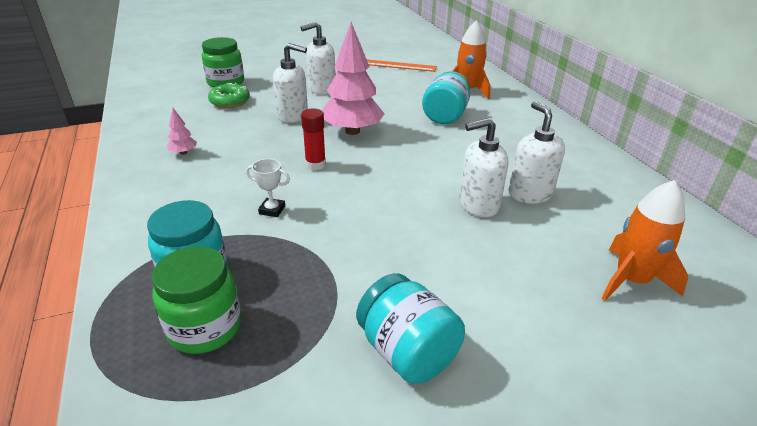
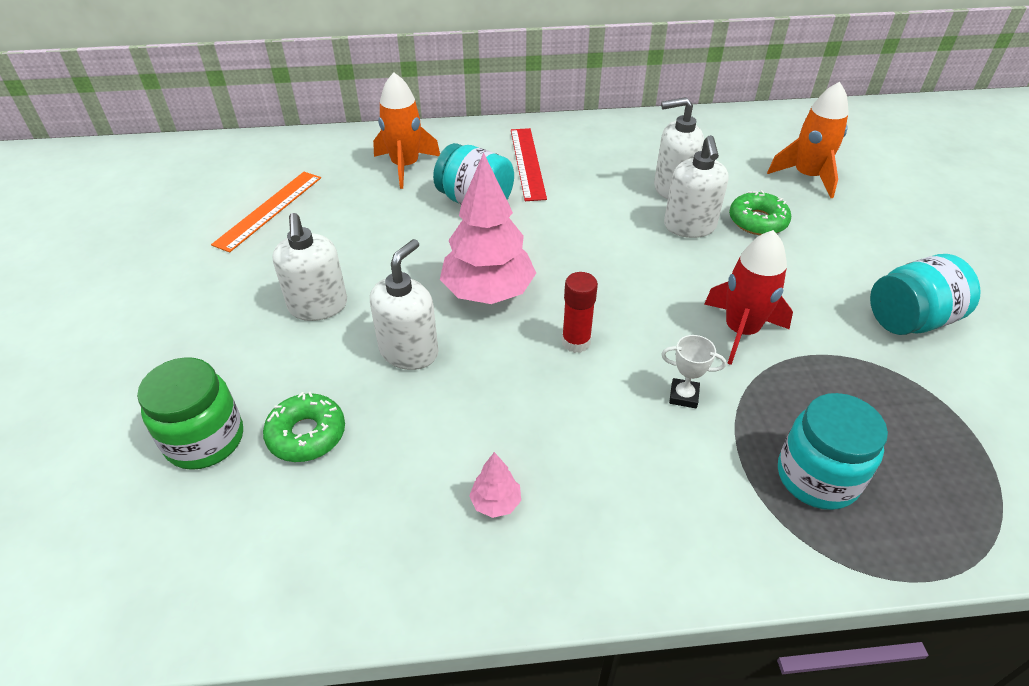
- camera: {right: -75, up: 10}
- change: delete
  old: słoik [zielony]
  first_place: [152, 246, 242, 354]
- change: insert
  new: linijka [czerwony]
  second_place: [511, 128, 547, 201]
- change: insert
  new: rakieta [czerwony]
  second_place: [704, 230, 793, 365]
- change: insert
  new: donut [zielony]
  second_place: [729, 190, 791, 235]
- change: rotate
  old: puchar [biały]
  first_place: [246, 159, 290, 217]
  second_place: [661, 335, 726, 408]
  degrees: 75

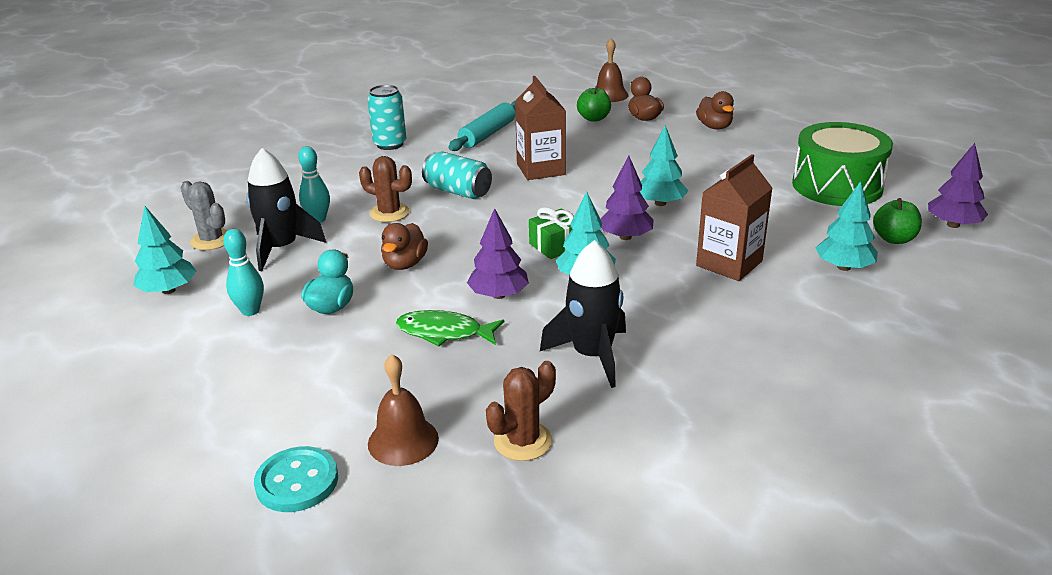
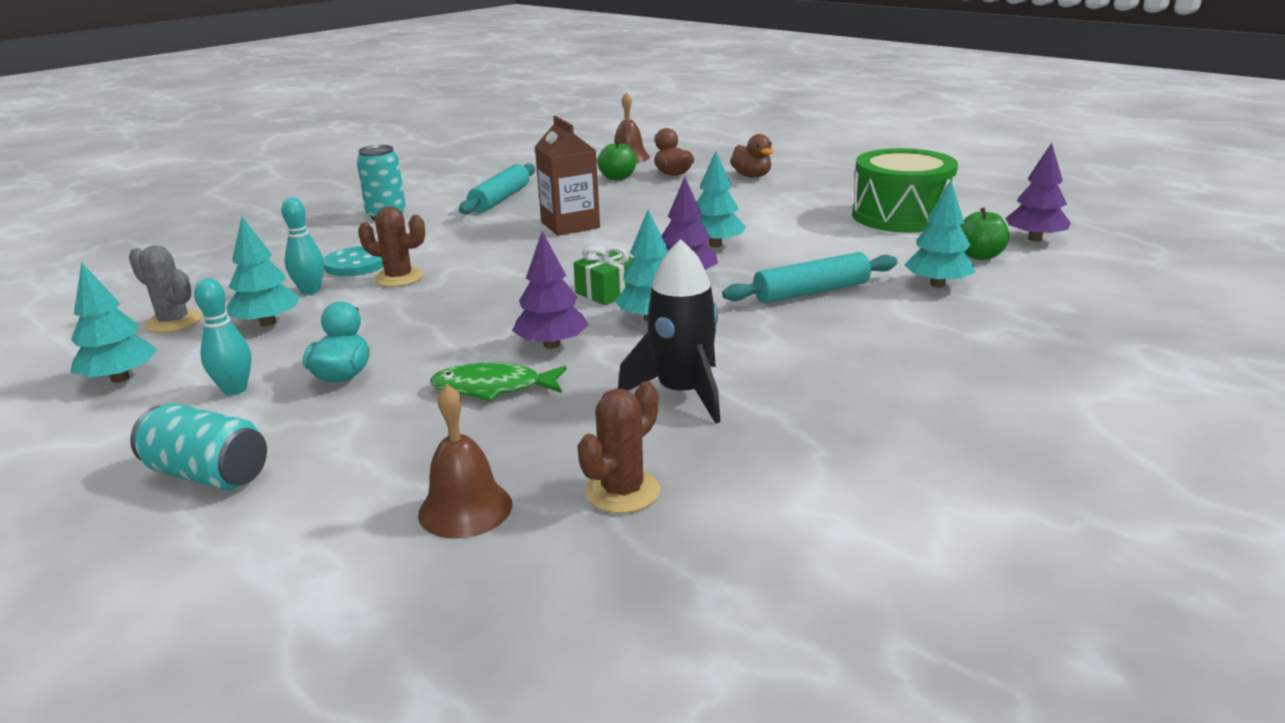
- camera: {right: -10, up: -5}
- change: delete
  old: kaczka [brązowy]
  first_place: [381, 223, 428, 270]
- change: move
  old: guzik [turkusowy]
  first_place: [254, 446, 338, 512]
  second_place: [324, 246, 384, 276]
- change: move
  old: puszka [turkusowy]
  first_place: [422, 151, 492, 199]
  second_place: [130, 403, 267, 491]
- change: replace
  old: rakieta [czarny]
  new: drzewko [turkusowy]
  first_place: [246, 148, 326, 271]
  second_place: [226, 217, 300, 326]
- change: replace
  old: karton mleka [brązowy]
  new: wałek do ciasta [turkusowy]
  first_place: [696, 154, 772, 281]
  second_place: [722, 252, 898, 303]

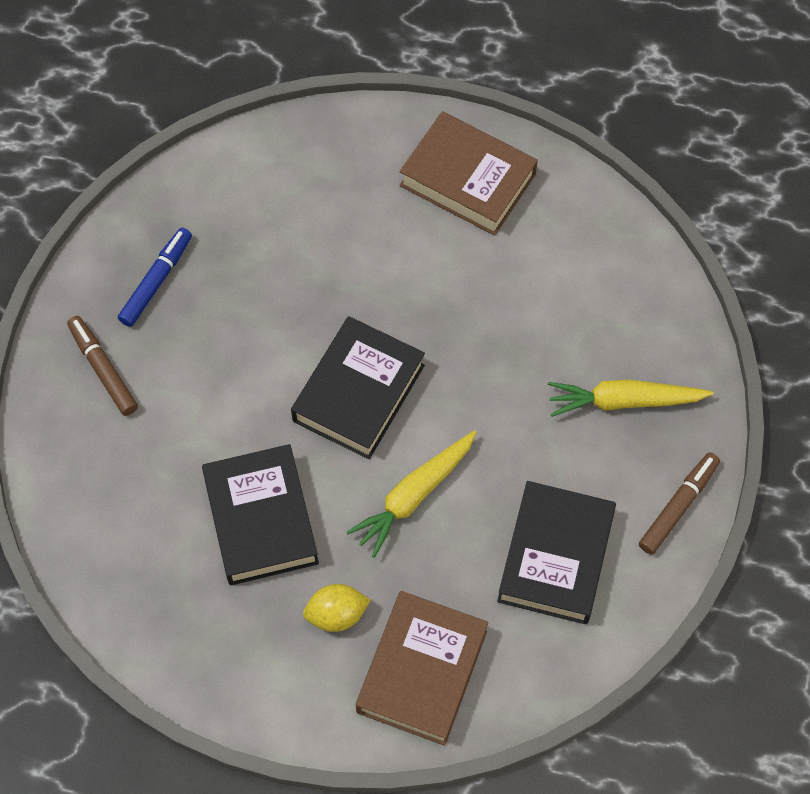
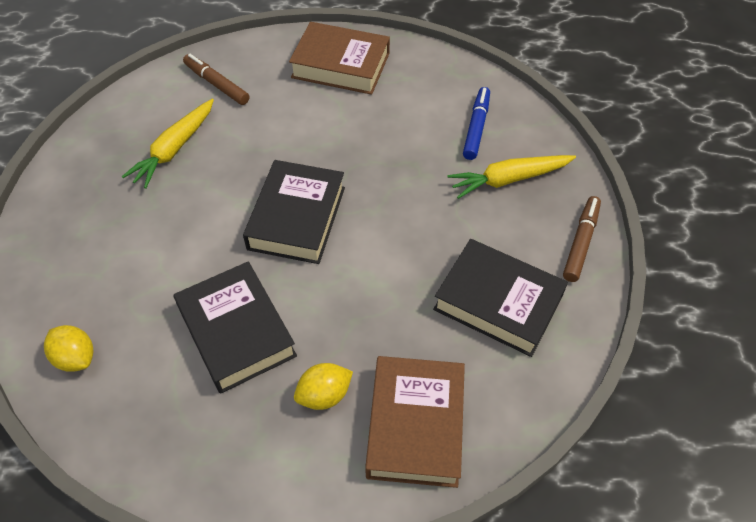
- camera: {right: -15, up: -10}
- change: insert
  new: cytryna [żółty]
  second_place: [44, 325, 93, 372]
- change: move
  old: flamaster [brązowy]
  first_place: [67, 316, 138, 416]
  second_place: [183, 54, 249, 105]
- change: move
  old: flamaster [niebieski]
  first_place: [118, 228, 192, 327]
  second_place: [463, 87, 490, 160]
- change: move
  old: marchewka [żółty]
  first_place: [346, 430, 477, 558]
  second_place: [122, 99, 214, 189]
- change: rotate
  old: książka [czarny]
  first_place: [497, 481, 616, 624]
  second_place: [433, 239, 568, 357]
  degrees: -60

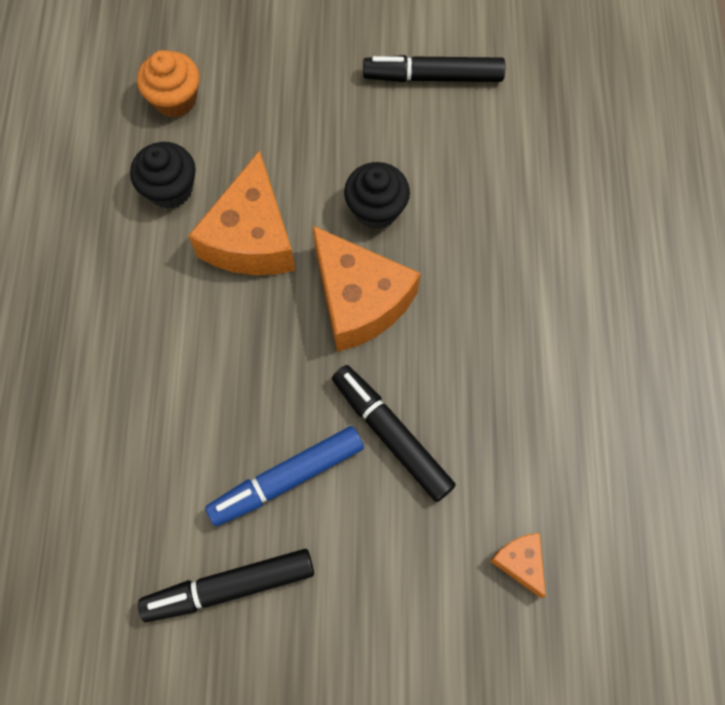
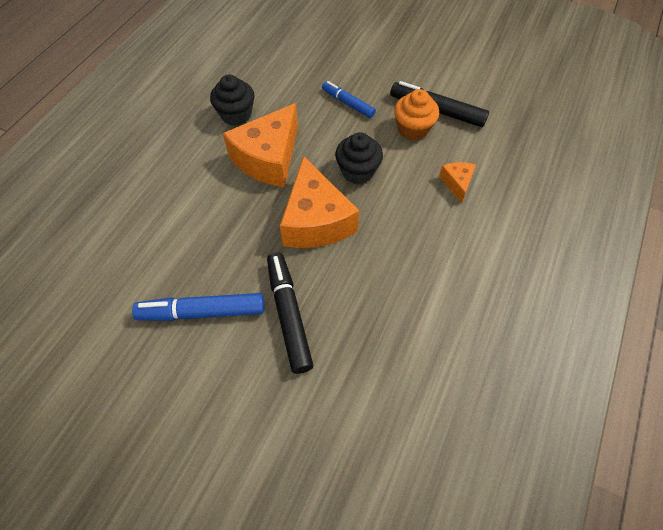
- camera: {right: 25, up: -10}
- change: delete
  old: flamaster [czarny]
  first_place: [138, 549, 314, 622]
- change: insert
  new: flamaster [niebieski]
  second_place: [322, 81, 376, 118]
- change: move
  old: muffinka [pomarańczowy]
  first_place: [137, 50, 200, 117]
  second_place: [394, 89, 439, 141]
- change: move
  old: ser [pomarańczowy]
  first_place: [490, 533, 546, 598]
  second_place: [439, 162, 476, 203]

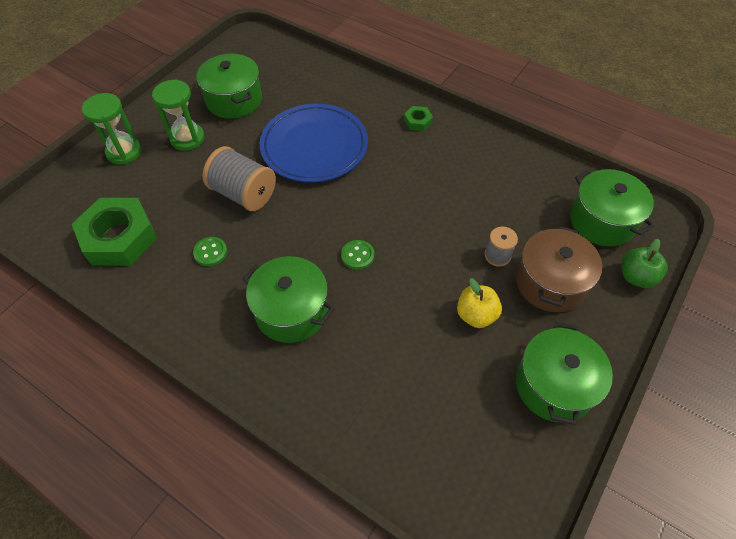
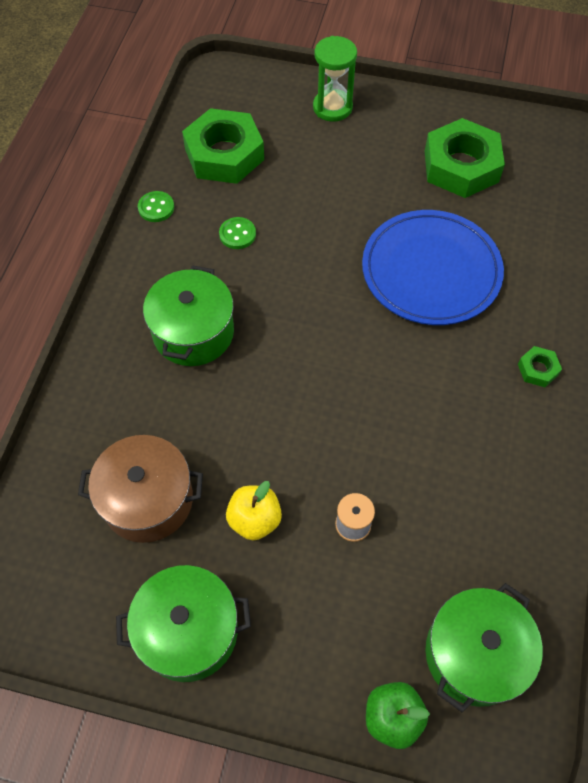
- camera: {right: 70, up: 5}
- change: delete
  old: klepsydra [zielony]
  first_place: [152, 79, 205, 151]
- change: delete
  old: szpulka [szary]
  first_place: [203, 146, 276, 211]
- change: move
  old: guzik [zielony]
  first_place: [341, 240, 374, 270]
  second_place: [138, 191, 174, 222]
- change: move
  old: garnek [brązowy]
  first_place: [516, 226, 602, 312]
  second_place: [78, 435, 203, 543]
- change: replace
  old: garnek [zielony]
  new: nakrętka [zielony]
  first_place: [196, 54, 262, 119]
  second_place: [425, 118, 505, 198]

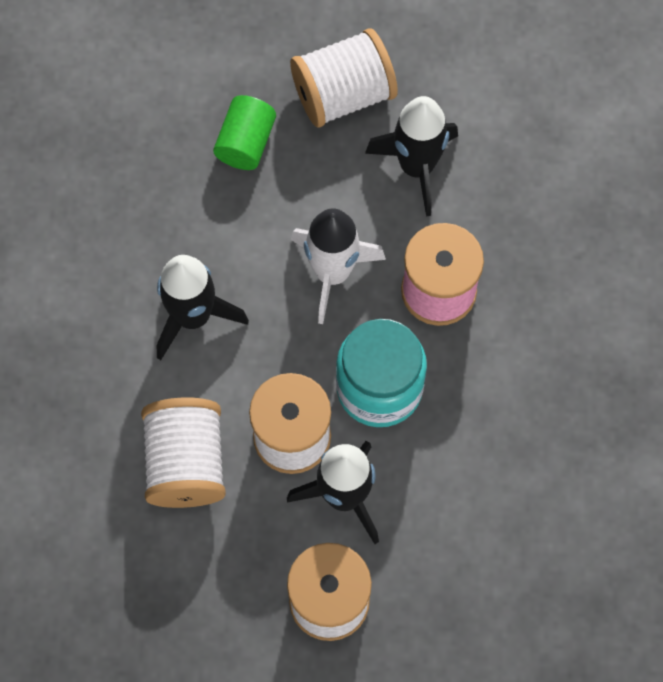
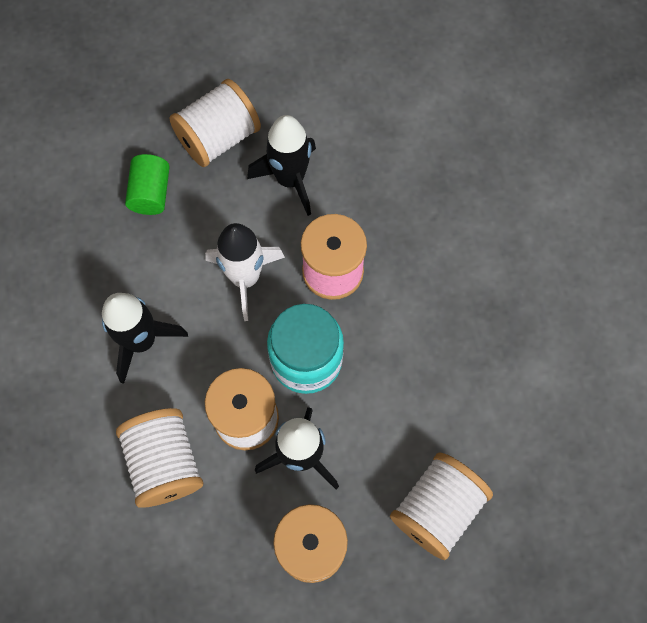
- camera: {right: -15, up: 0}
- change: insert
  new: szpulka [biały]
  second_place: [390, 453, 493, 560]

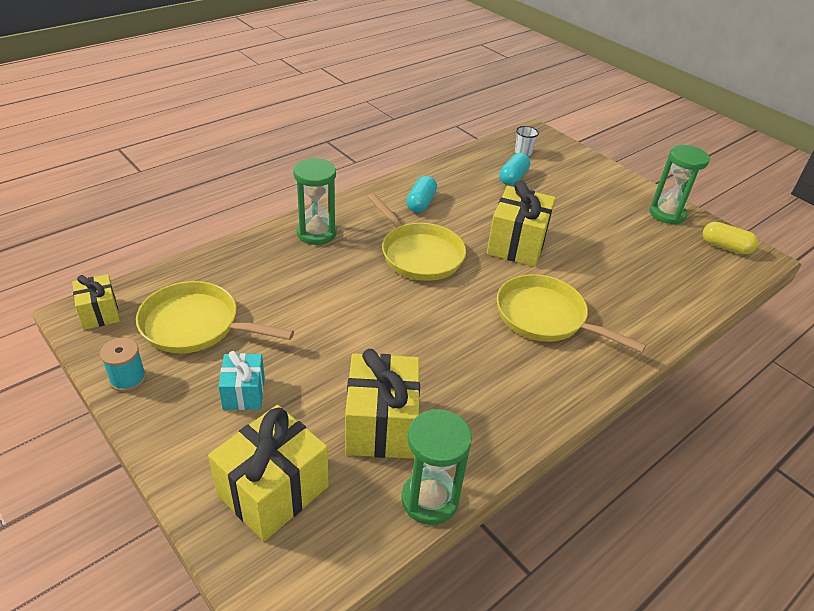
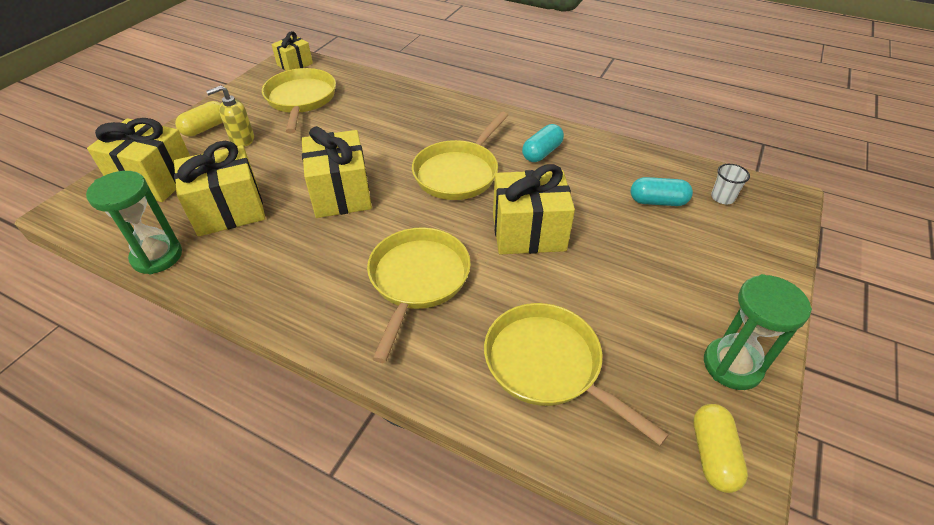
- camera: {right: 70, up: 5}
- change: delete
  old: szpulka [turkusowy]
  first_place: [100, 338, 146, 392]
- change: delete
  old: klepsydra [zielony]
  first_place: [293, 158, 337, 245]
- change: insert
  new: kapsułka [żółty]
  second_place: [175, 101, 223, 136]
- change: insert
  new: prezent [żółty]
  second_place: [302, 126, 372, 218]
- change: insert
  new: patelnia [żółty]
  second_place: [484, 303, 669, 446]
- change: replace
  old: prezent [turkusowy]
  new: dozownik mydła [żółty]
  first_place: [218, 351, 265, 410]
  second_place: [206, 86, 254, 147]
- change: rotate
  old: kapsułka [turkusowy]
  first_place: [406, 176, 437, 213]
  second_place: [522, 124, 564, 162]
  degrees: -45

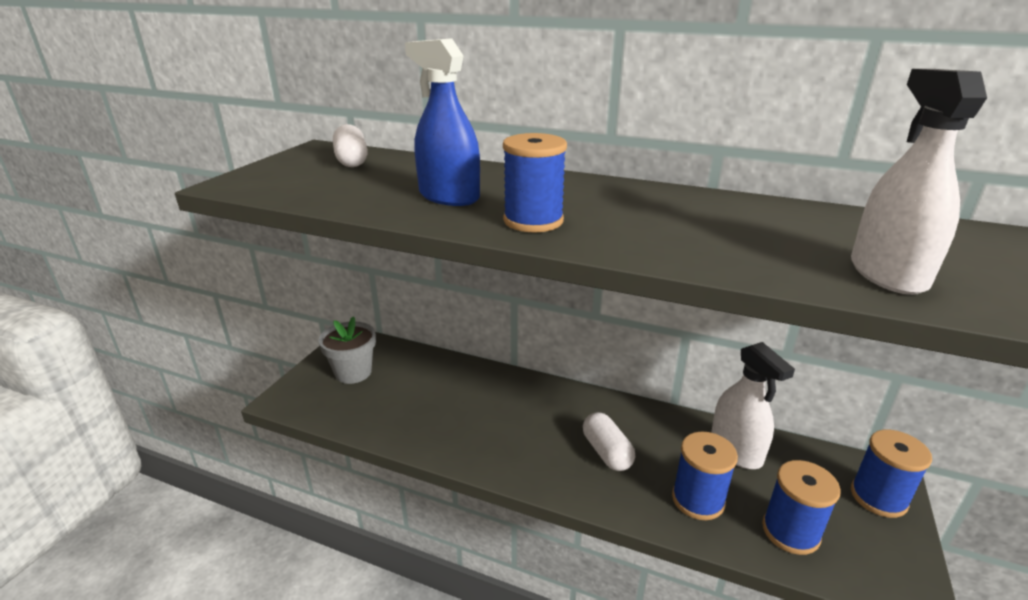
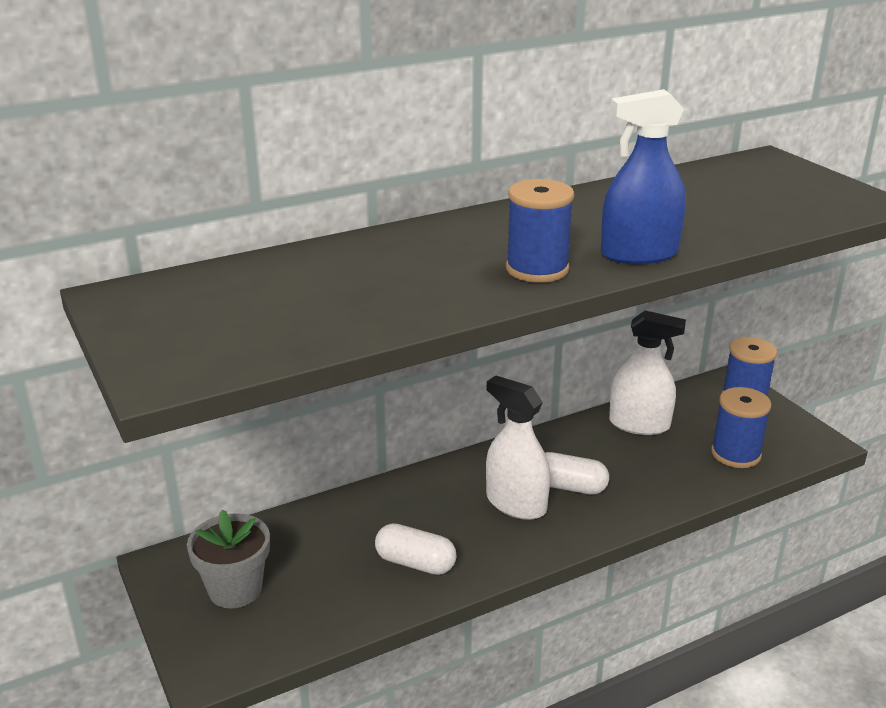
- camera: {right: -50, up: 0}
- change: delete
  old: szpulka [niebieski]
  first_place: [672, 431, 738, 520]
- change: move
  old: kapsułka [biały]
  first_place: [333, 124, 368, 167]
  second_place: [375, 523, 457, 575]
- change: move
  old: spryskiwacz [niebieski]
  first_place: [405, 38, 480, 206]
  second_place: [601, 89, 686, 264]
- change: move
  old: spryskiwacz [biały]
  first_place: [851, 69, 987, 295]
  second_place: [486, 376, 550, 520]

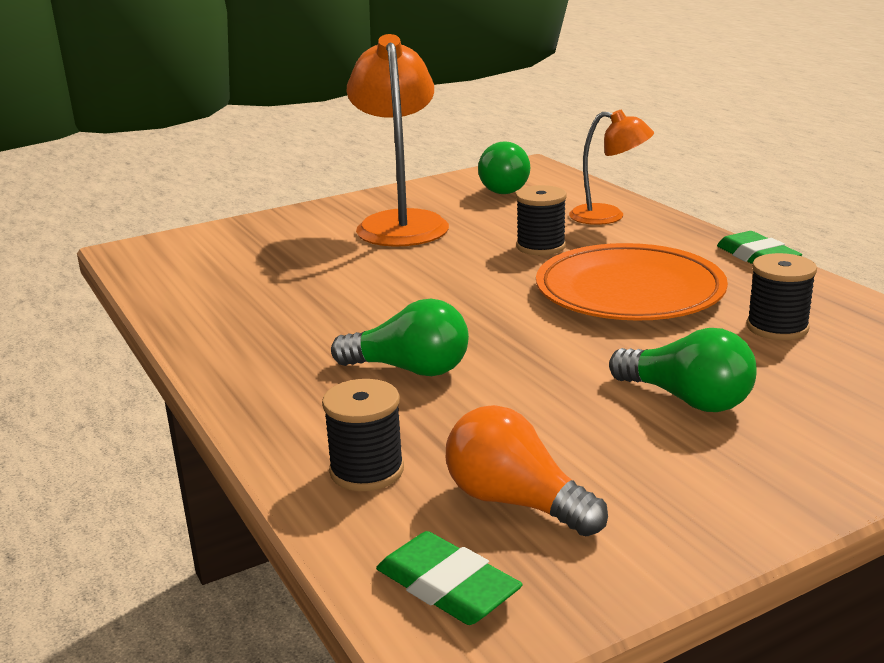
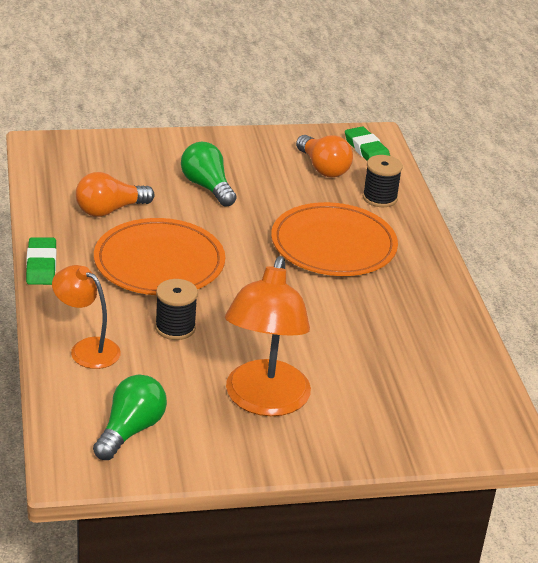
- camera: {right: -165, up: 10}
- change: replace
  old: żarówka [zielony]
  new: talerz [pomarańczowy]
  first_place: [331, 299, 469, 376]
  second_place: [271, 202, 398, 276]
- change: replace
  old: szpulka [czarny]
  new: żarówka [pomarańczowy]
  first_place: [746, 253, 817, 340]
  second_place: [76, 172, 155, 217]

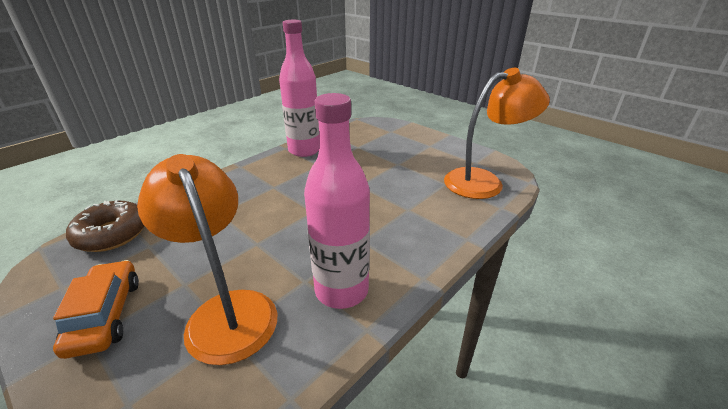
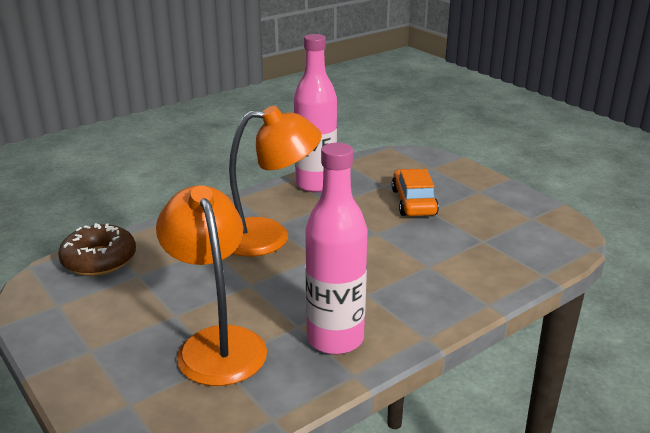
- camera: {right: 10, up: -5}
- change: move
  old: samochód [pomarańczowy]
  first_place: [53, 260, 139, 359]
  second_place: [392, 169, 439, 216]
- change: move
  old: lampka [pomarańczowy]
  first_place: [444, 68, 550, 199]
  second_place: [229, 106, 322, 256]

